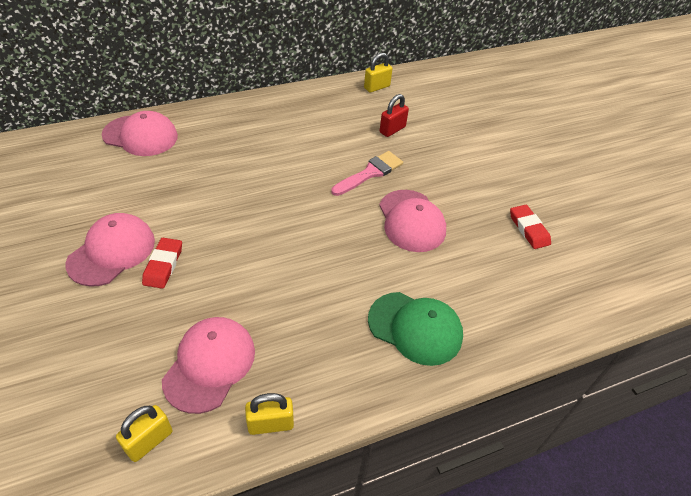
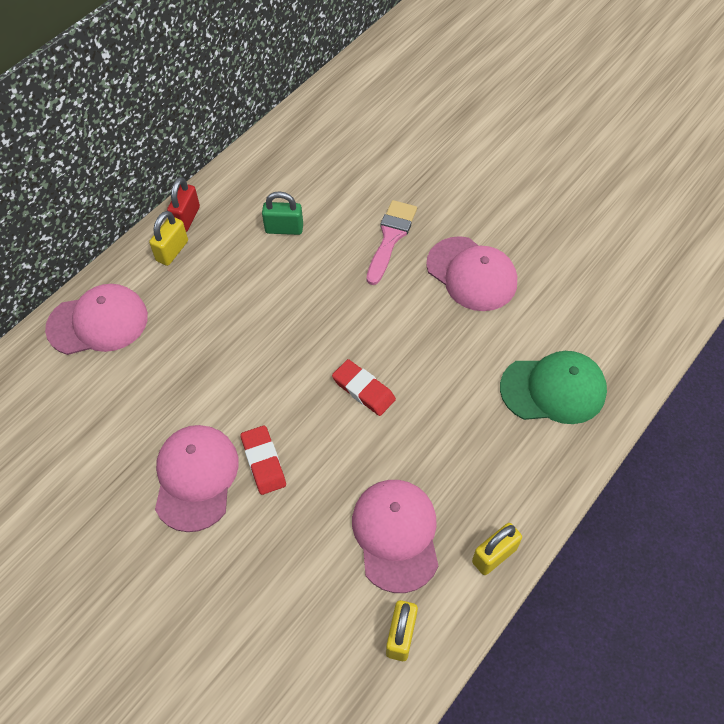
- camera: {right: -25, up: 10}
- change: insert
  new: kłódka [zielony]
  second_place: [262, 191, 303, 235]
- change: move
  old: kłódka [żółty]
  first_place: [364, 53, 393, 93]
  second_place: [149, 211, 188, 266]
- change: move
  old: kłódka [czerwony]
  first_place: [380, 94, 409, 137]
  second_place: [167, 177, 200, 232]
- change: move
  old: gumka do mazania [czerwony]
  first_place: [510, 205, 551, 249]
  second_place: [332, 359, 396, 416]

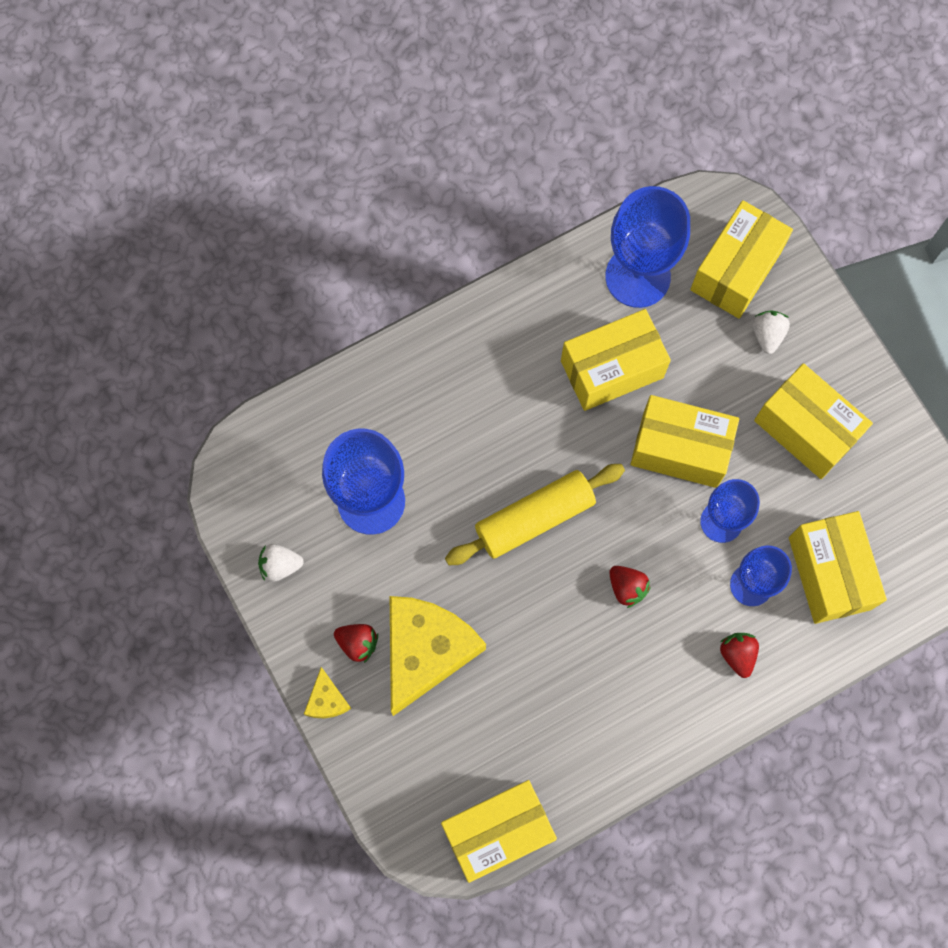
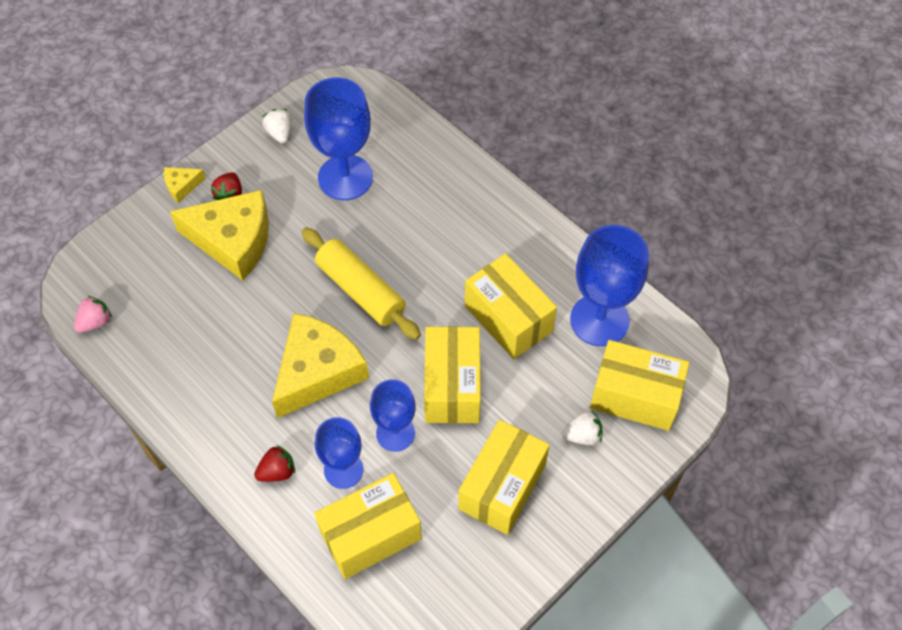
- camera: {right: 75, up: -15}
- change: replace
  old: pudełko [żółty]
  new: truskawka [różowy]
  first_place: [441, 780, 557, 883]
  second_place: [74, 296, 112, 333]
- change: replace
  old: truskawka [czerwony]
  new: ser [żółty]
  first_place: [609, 566, 651, 608]
  second_place: [272, 313, 369, 418]

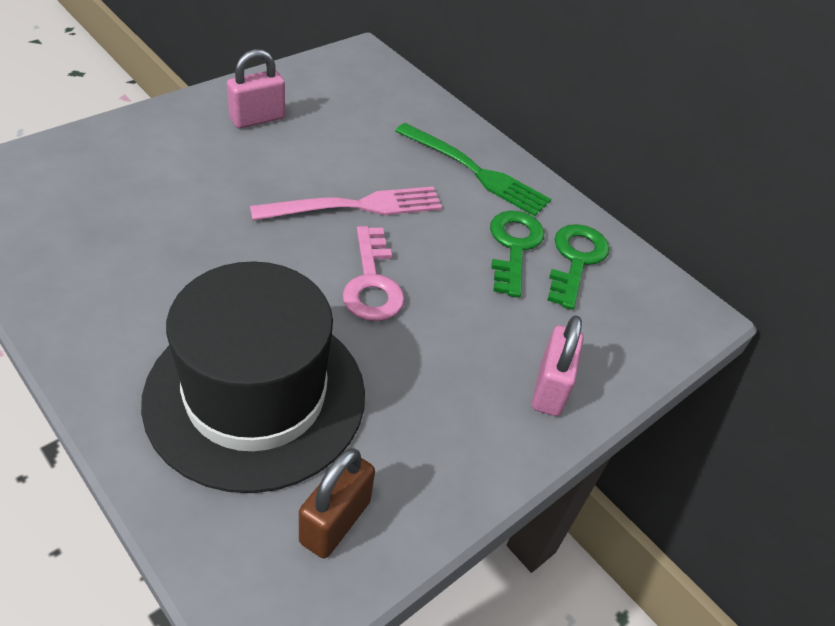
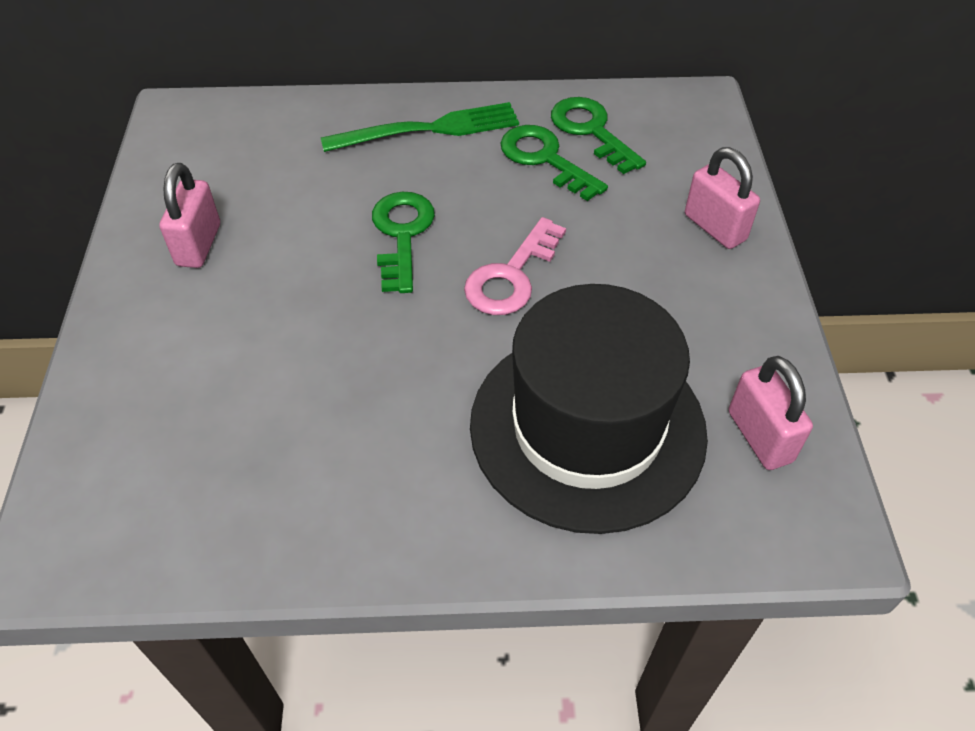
- camera: {right: -45, up: 5}
- change: replace
  old: widelec [różowy]
  new: klucz [zielony]
  first_place: [250, 186, 442, 220]
  second_place: [372, 192, 435, 293]
- change: recolor
  old: kłódka [brązowy]
  new: kłódka [różowy]
  first_place: [299, 448, 375, 559]
  second_place: [729, 356, 813, 470]
- change: rotate
  old: klucz [różowy]
  first_place: [343, 226, 405, 321]
  second_place: [464, 217, 566, 315]
  degrees: 90

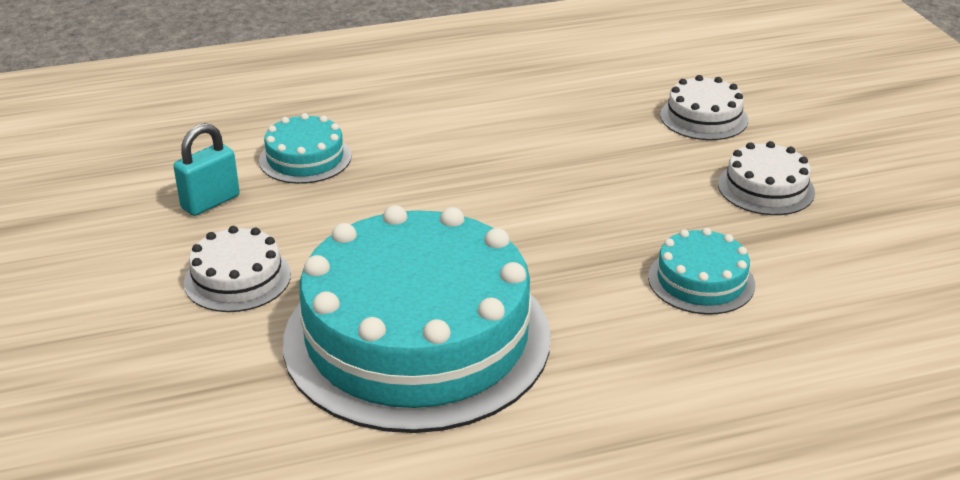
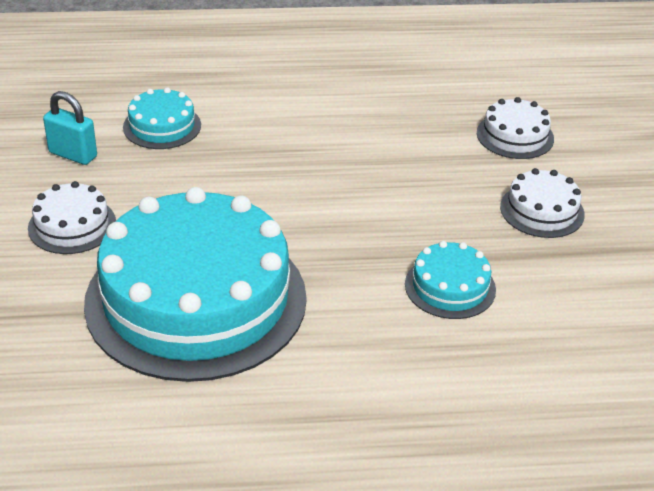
- camera: {right: 10, up: 5}
- change: rotate
  old: kłódka [turkusowy]
  first_place: [173, 123, 240, 216]
  second_place: [43, 91, 97, 165]
  degrees: 60

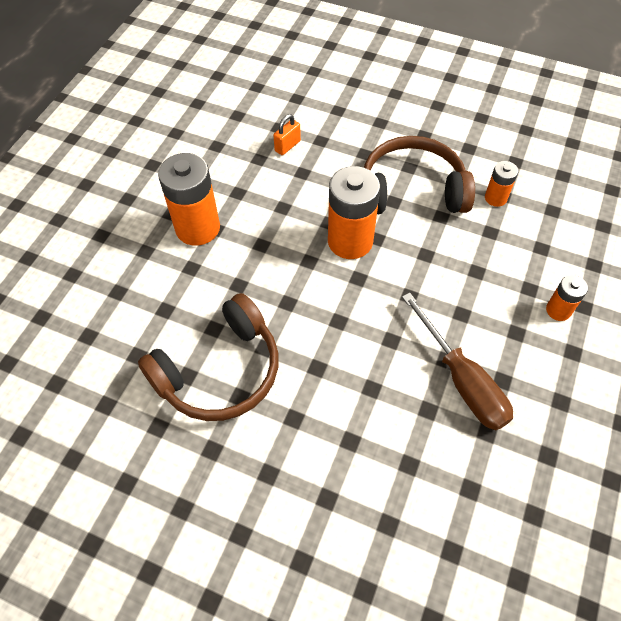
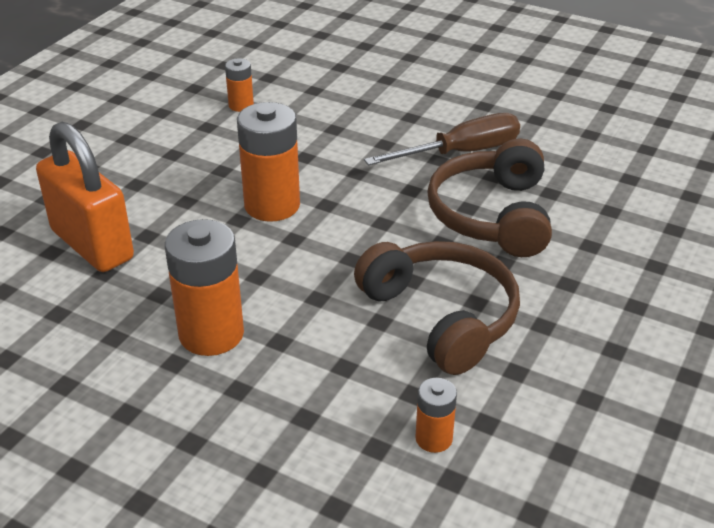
- camera: {right: -85, up: -20}
- change: move
  old: słuchawki [brązowy]
  first_place: [364, 136, 475, 214]
  second_place: [427, 138, 552, 257]
- change: move
  old: bateria [pomarańczowy]
  first_place: [546, 275, 588, 321]
  second_place: [415, 378, 457, 453]
- change: resize
  old: kłódka [pomarańczowy]
  first_place: [273, 114, 301, 155]
  second_place: [36, 122, 134, 272]
  factor: 2.49

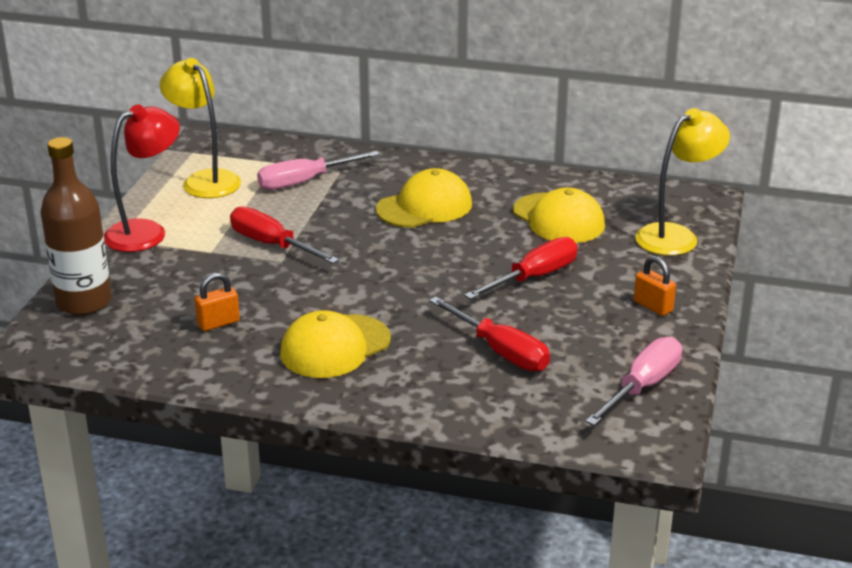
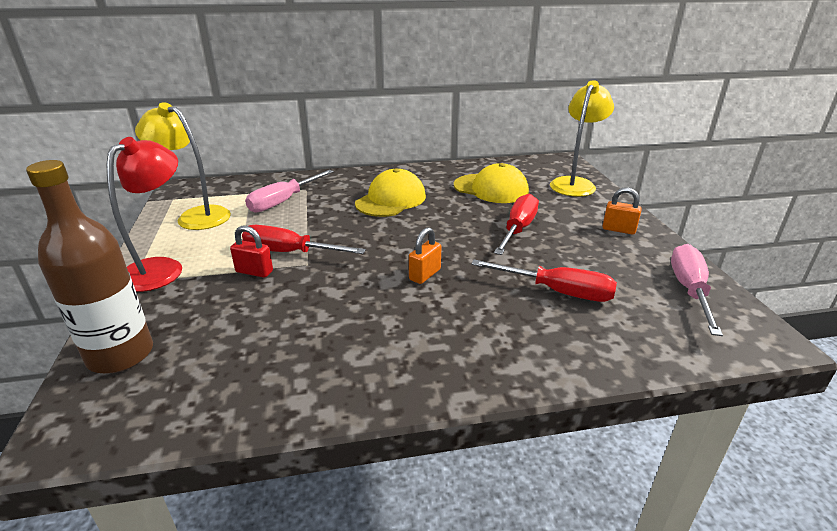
- camera: {right: -25, up: 0}
- change: delete
  old: czapka [żółty]
  first_place: [280, 310, 391, 378]
- change: insert
  new: kłódka [czerwony]
  second_place: [230, 226, 273, 278]
- change: move
  old: kłódka [pomarańczowy]
  first_place: [194, 272, 240, 331]
  second_place: [409, 227, 441, 284]

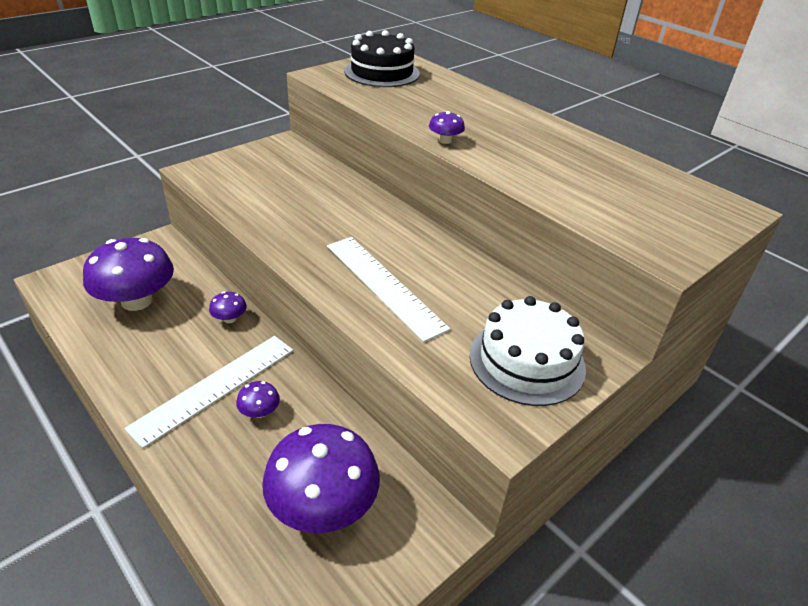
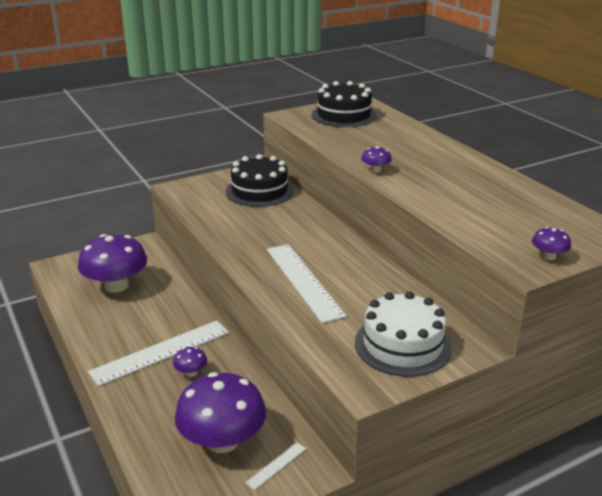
- camera: {right: 15, up: -10}
- change: insert
  new: tort [czarny]
  second_place: [226, 154, 294, 207]
- change: insert
  new: linijka [biały]
  second_place: [245, 442, 306, 490]
- change: move
  old: grzyb [fioletowy]
  first_place: [209, 292, 247, 323]
  second_place: [532, 227, 571, 260]

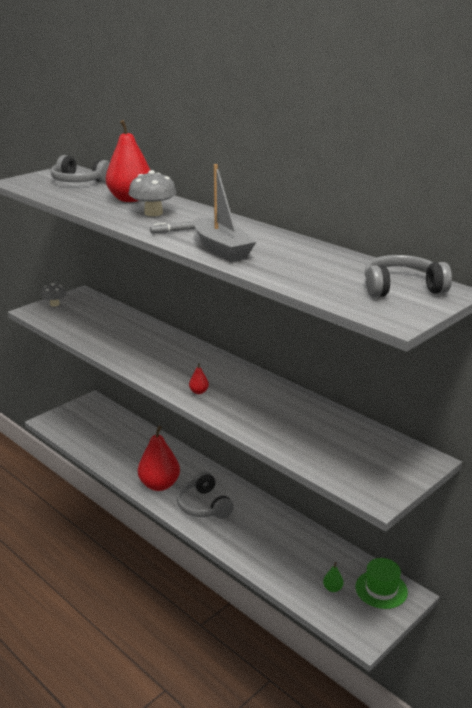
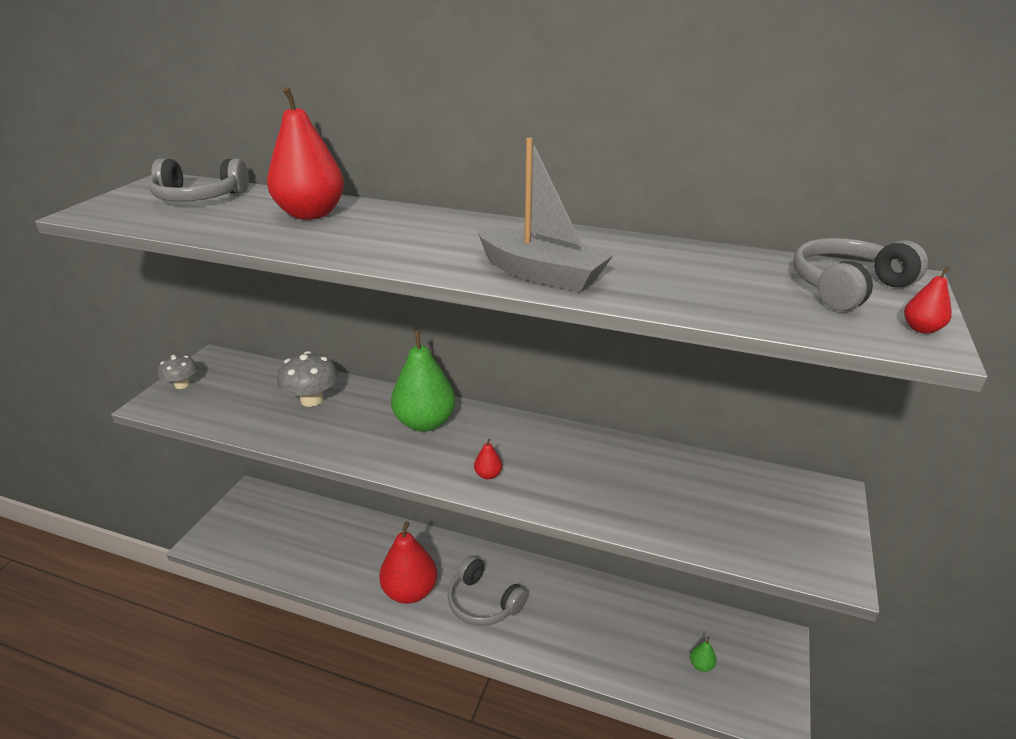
- camera: {right: -25, up: 5}
- change: delete
  old: flamaster [szary]
  first_place: [150, 221, 196, 233]
- change: delete
  old: kapelusz [zielony]
  first_place: [356, 558, 408, 609]
- change: insert
  new: gruszka [zielony]
  second_place: [391, 330, 456, 432]
- change: insert
  new: gruszka [czerwony]
  second_place: [904, 266, 952, 334]
- change: move
  old: grzyb [szary]
  first_place: [129, 170, 177, 216]
  second_place: [277, 351, 338, 407]

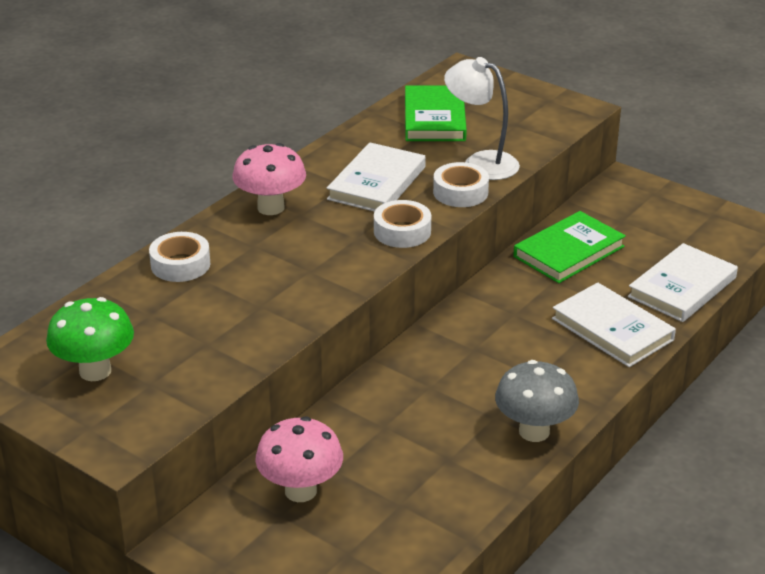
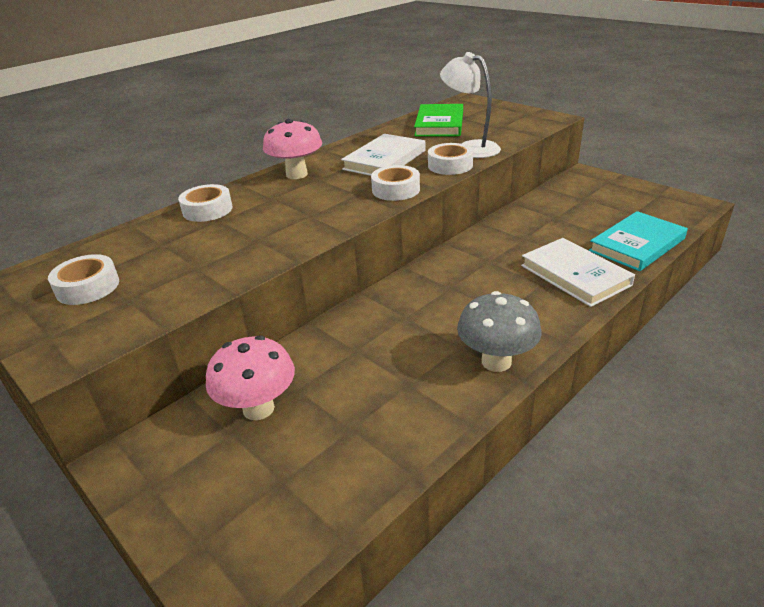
- camera: {right: 10, up: 0}
- change: delete
  old: książka [zielony]
  first_place: [513, 211, 626, 283]
- change: replace
  old: grzyb [zielony]
  new: taśma klejąca [biały]
  first_place: [46, 297, 134, 381]
  second_place: [48, 254, 119, 305]
- change: recolor
  old: książka [biały]
  new: książka [turkusowy]
  first_place: [628, 243, 738, 322]
  second_place: [589, 211, 688, 271]

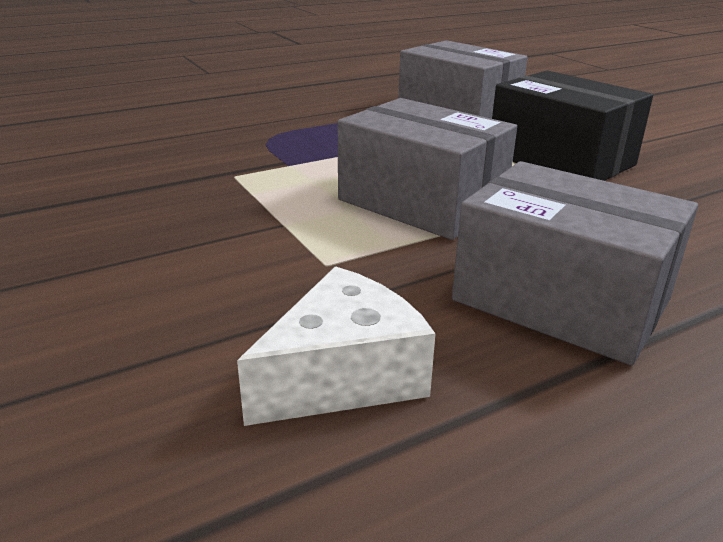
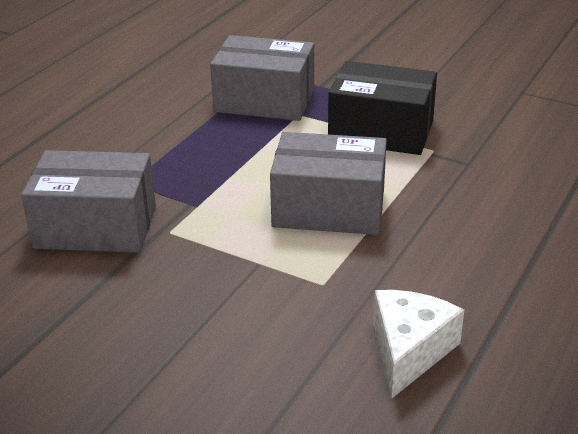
- camera: {right: -30, up: 5}
- change: move
  old: pudełko [szary]
  first_place: [452, 161, 698, 365]
  second_place: [21, 150, 156, 253]

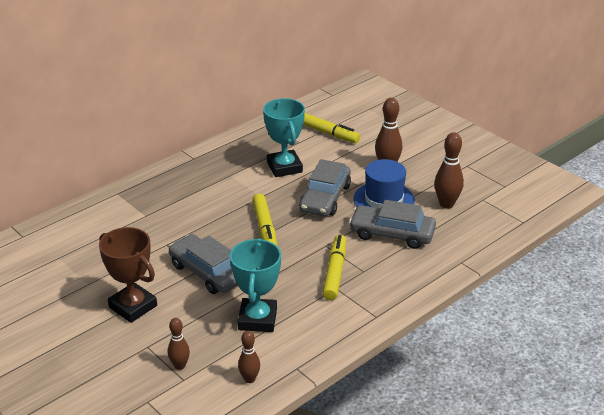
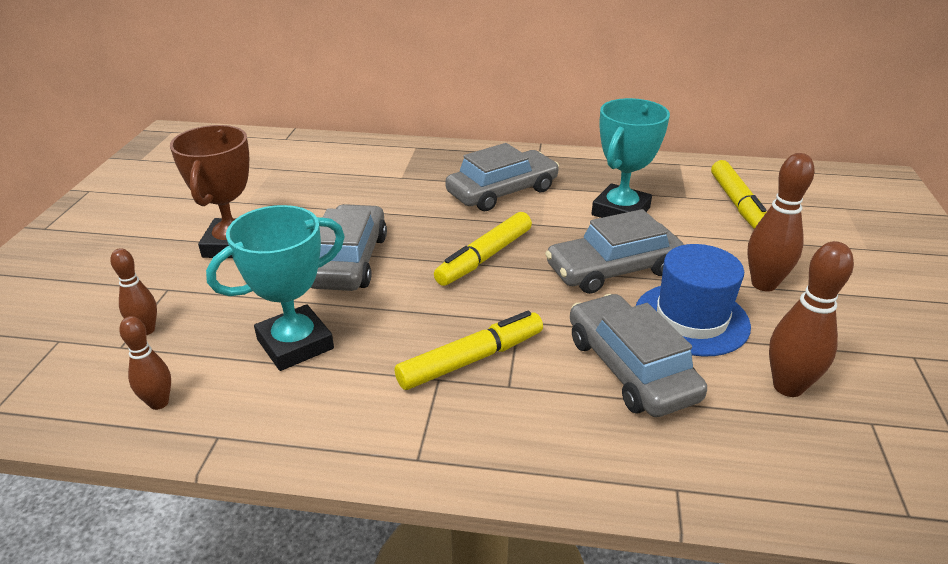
- camera: {right: 50, up: 0}
- change: insert
  new: samochód [szary]
  second_place: [445, 143, 559, 211]

